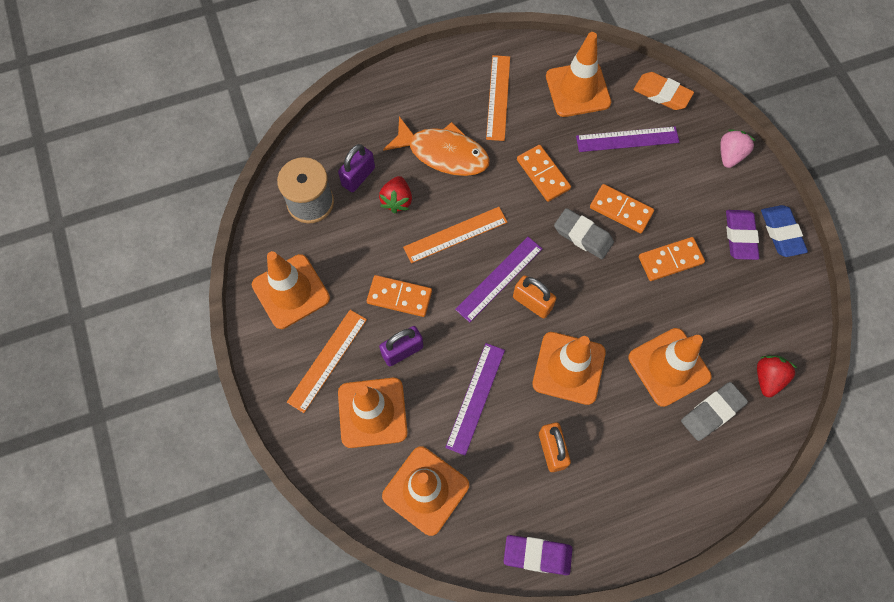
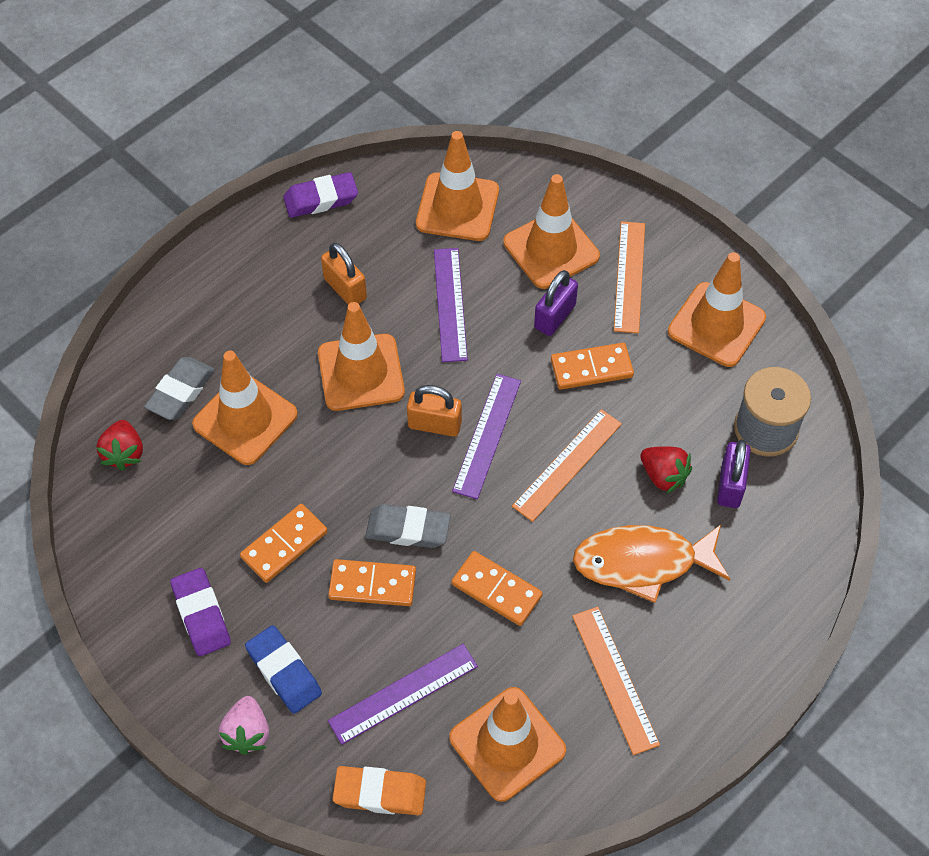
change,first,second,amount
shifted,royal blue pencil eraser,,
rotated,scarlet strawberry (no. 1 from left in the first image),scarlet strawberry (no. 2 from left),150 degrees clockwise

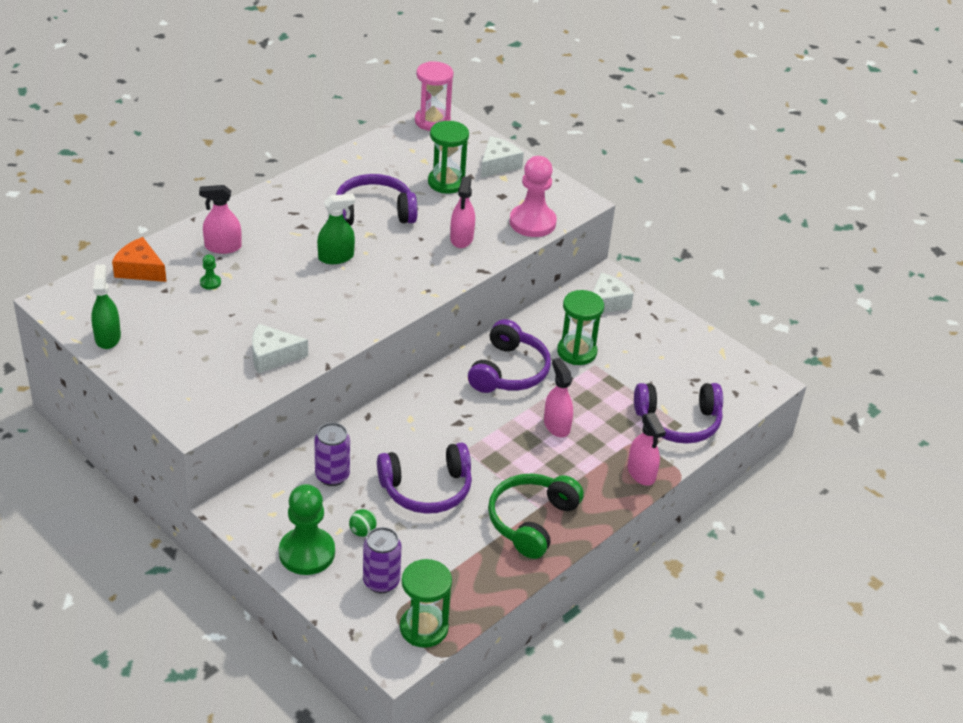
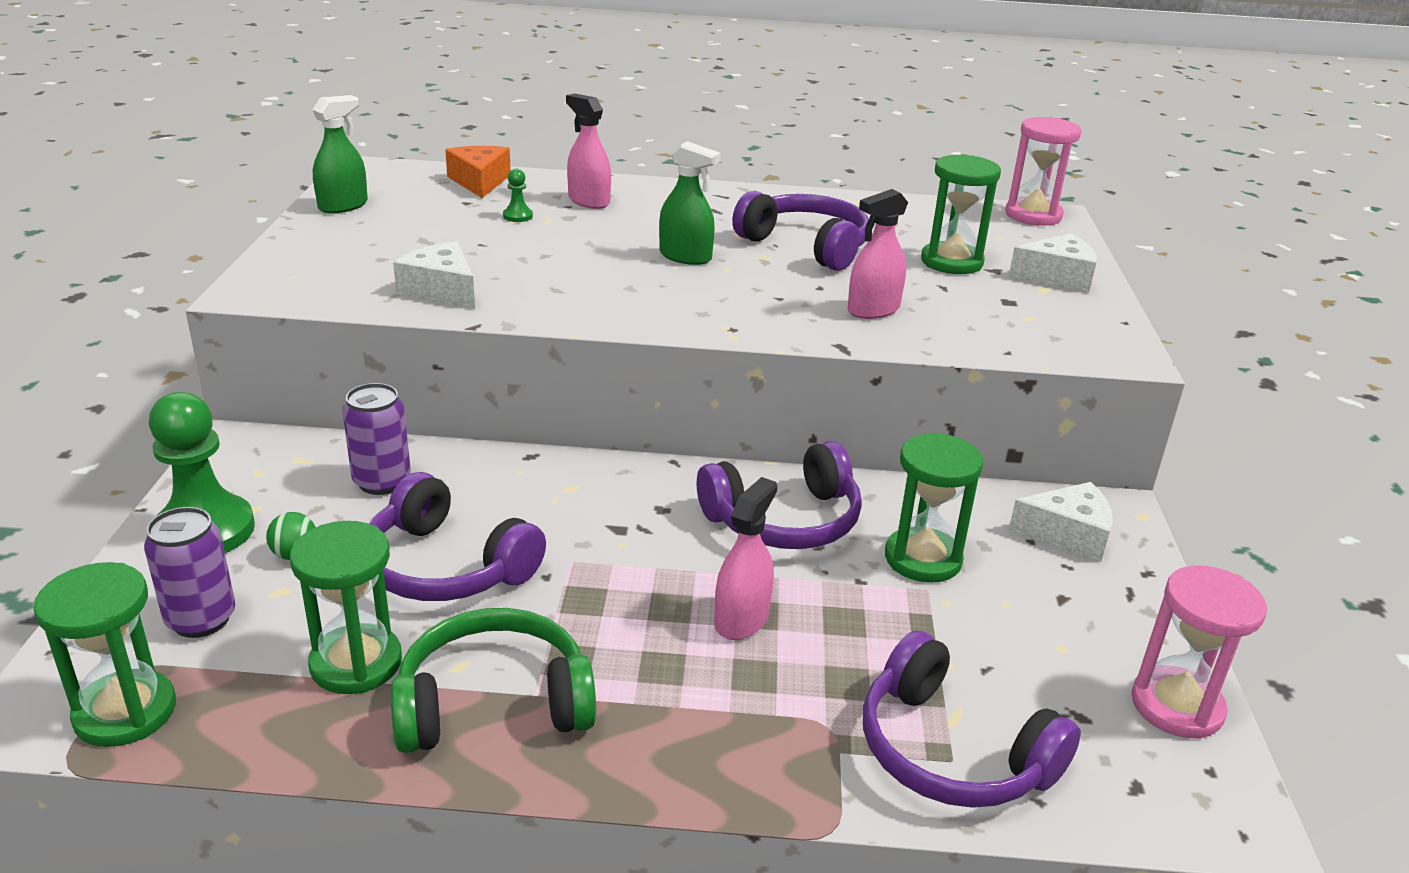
change,first,second,amount
new,,leaf-green sandglass (no. 2 from left),
new,,rose-pink sandglass (no. 2 from left),
gone,rose-pink chess pawn,,
gone,rose-pink spray bottle (no. 4 from left),,

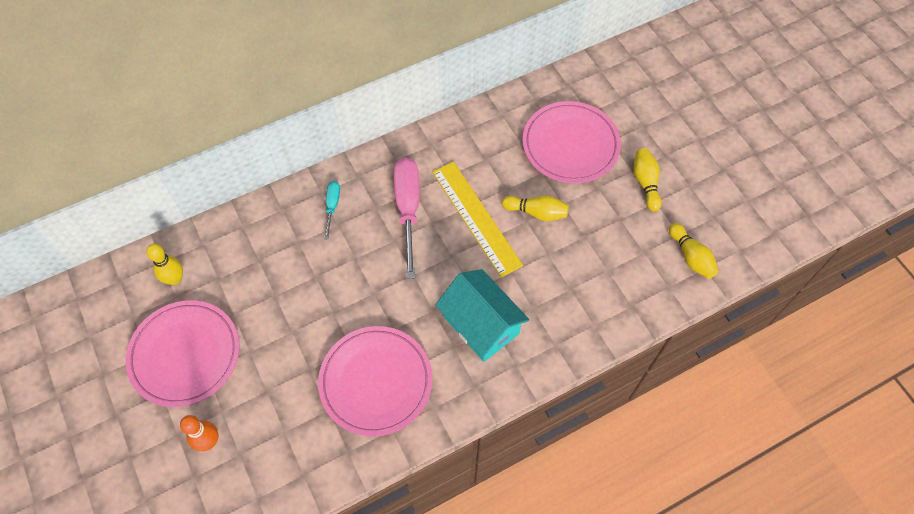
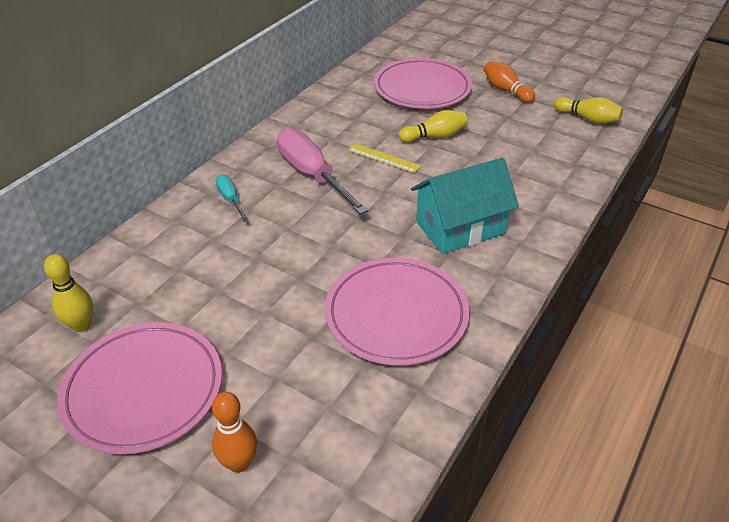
change,first,second,amount
scaled,bright yellow straightedge,,x0.51
rotated,teal house,,45 degrees counterclockwise
repainted,bright yellow skittle (no. 3 from left),orange-coloured skittle (no. 2 from left),

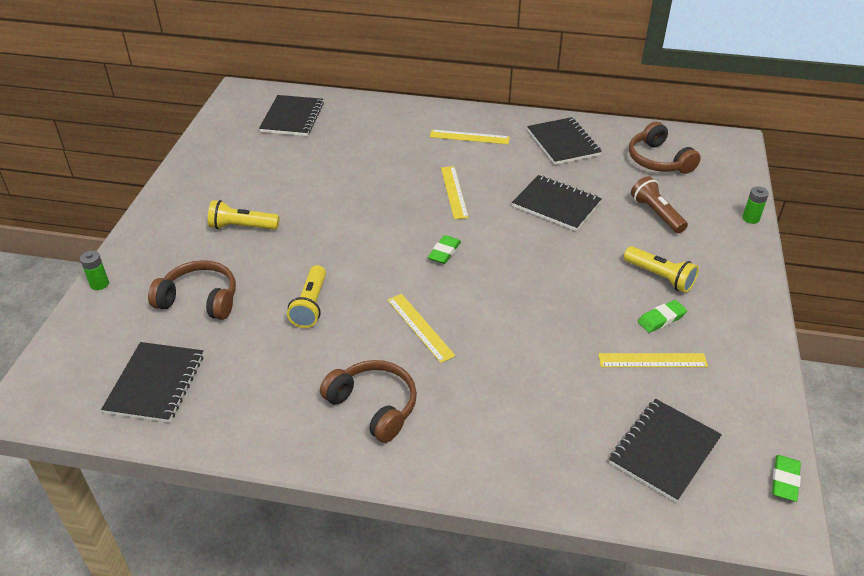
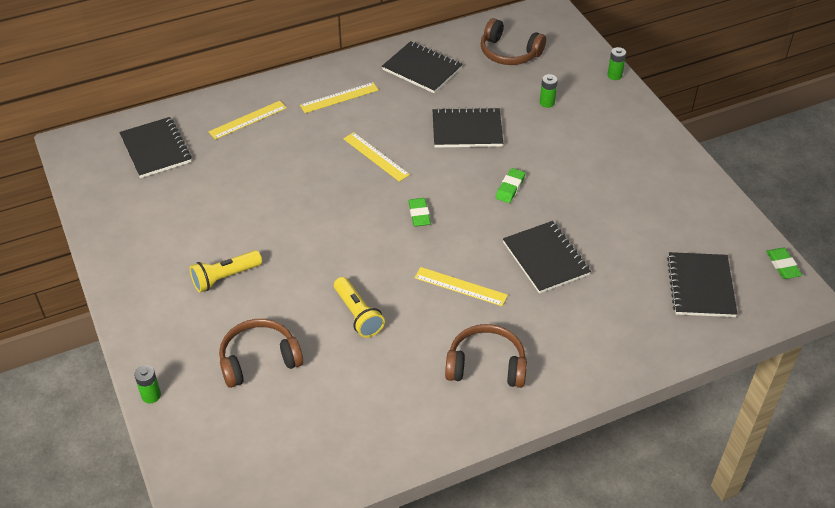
change,first,second,amount
shifted,bright yellow straightedge (no. 4 from left in the first image),bright yellow straightedge (no. 1 from left),
shifted,leaf-green pencil eraser (no. 2 from left),,
shifted,jet-black exercise book (no. 1 from left in the first image),jet-black exercise book (no. 4 from left),
swapped,dark brown flashlight,leaf-green battery (no. 2 from left),
gone,bright yellow flashlight (no. 3 from left),,

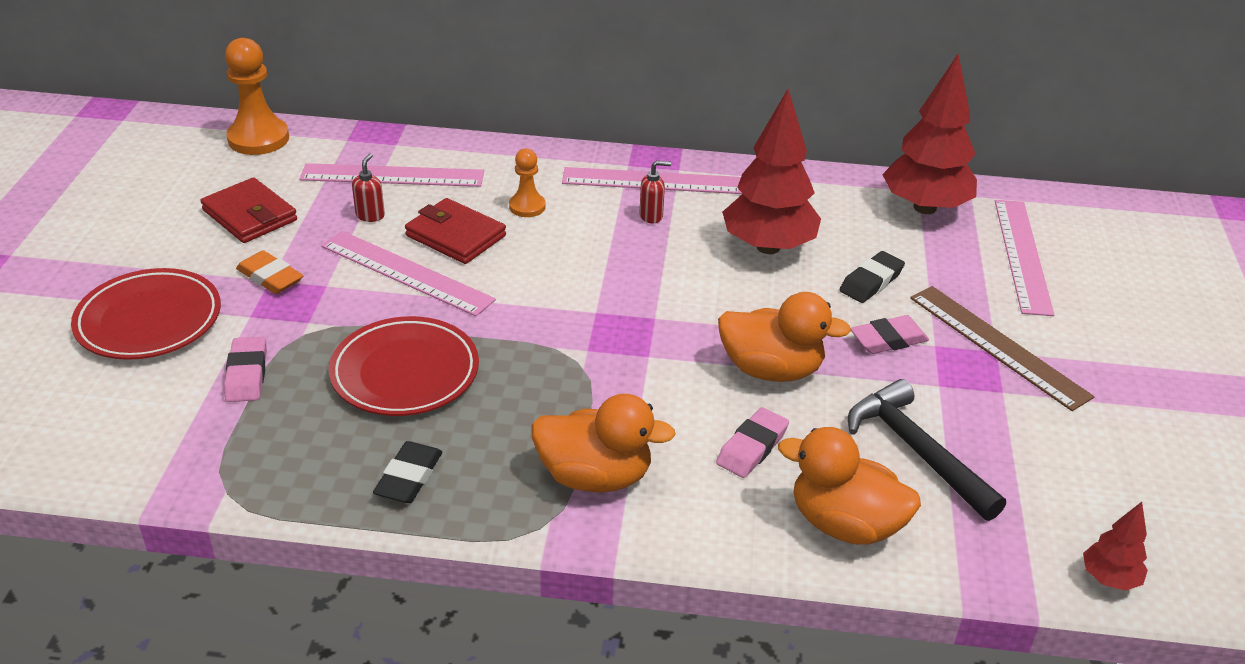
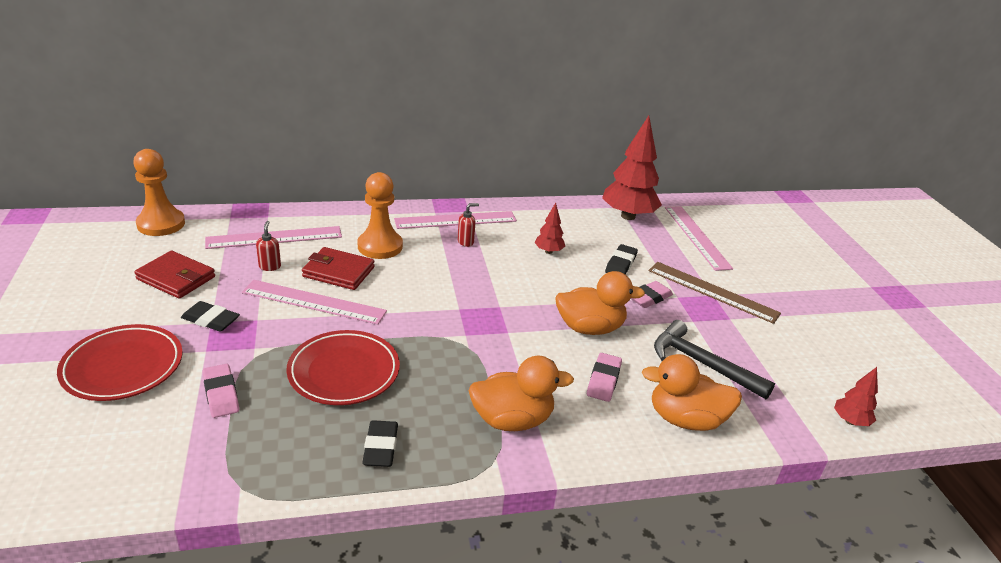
change,first,second,amount
repainted,orange-coloured pencil eraser,jet-black pencil eraser (no. 1 from left),
scaled,orange-coloured chess pawn (no. 2 from left),,x1.75
scaled,scarlet tree (no. 1 from left),,x0.48

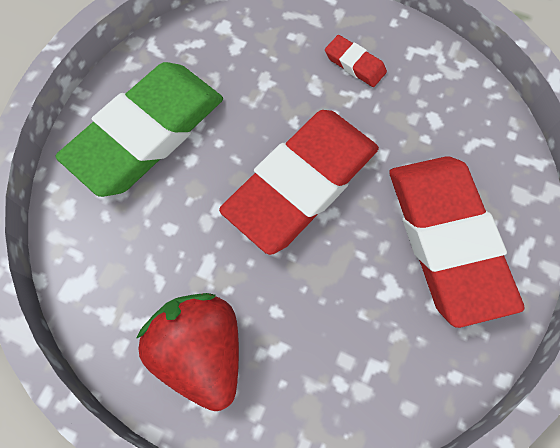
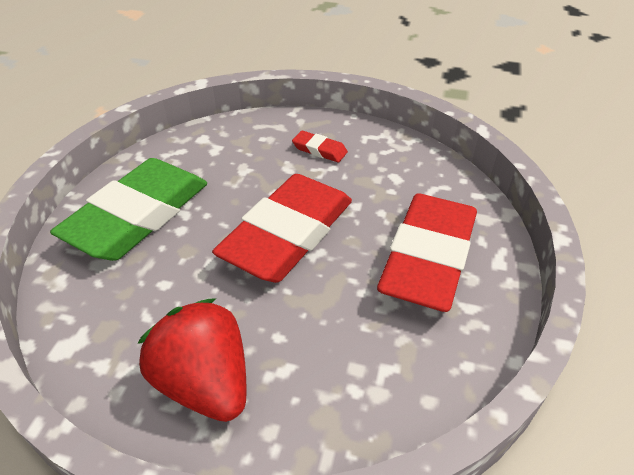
change,first,second,amount
rotated,scarlet pencil eraser (no. 3 from left),,45 degrees clockwise

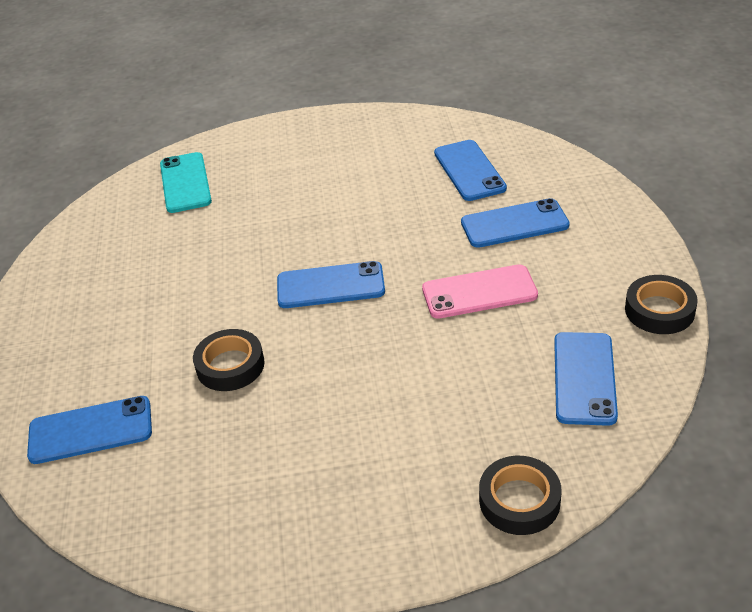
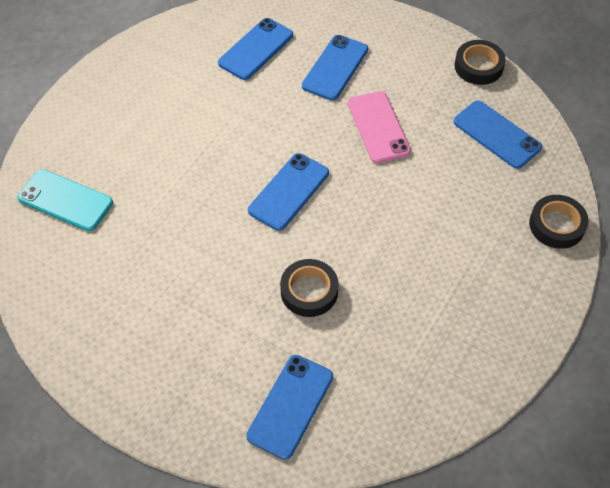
change,first,second,amount
rotated,royal blue phone (no. 3 from left in the first image),royal blue phone (no. 1 from left),75 degrees counterclockwise
rotated,rose-pink phone,,45 degrees counterclockwise

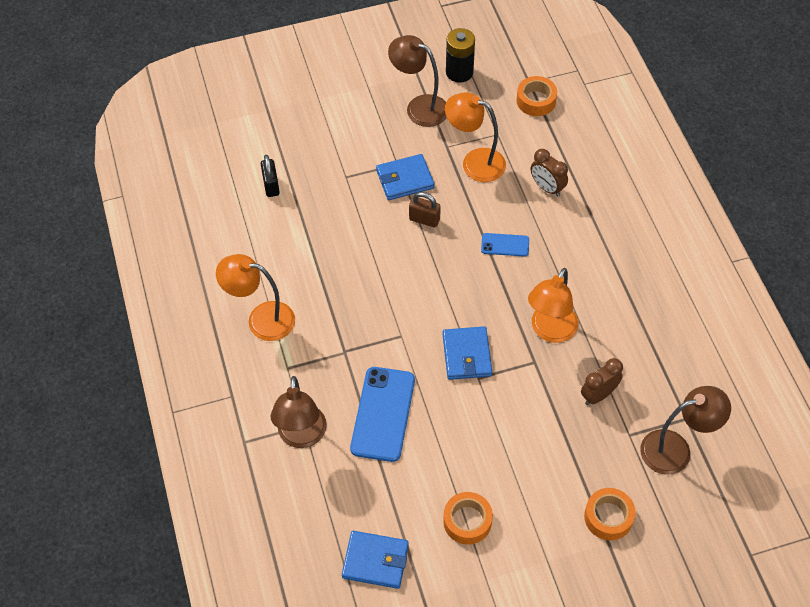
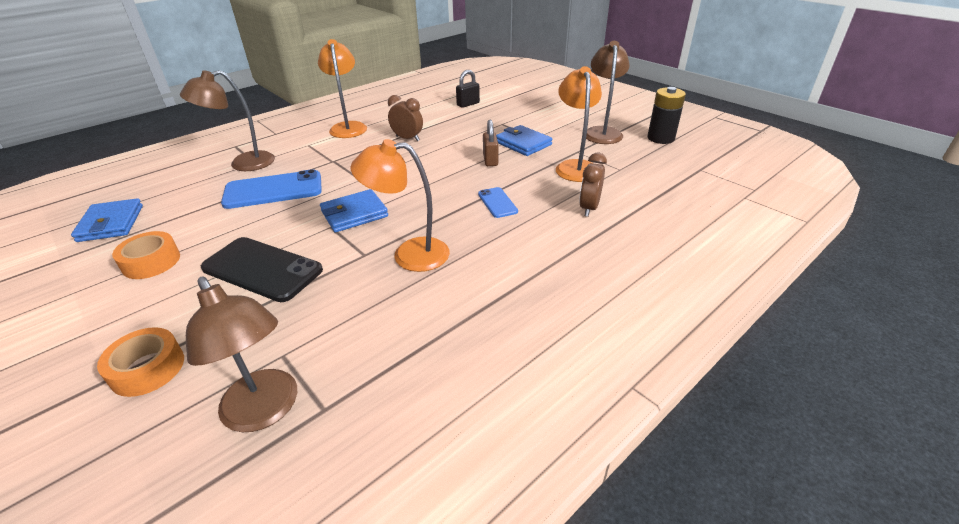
change,first,second,amount
new,,jet-black phone,
shifted,dark brown clock (no. 2 from left in the first image),dark brown clock (no. 1 from left),
gone,orange-coloured roll of tape (no. 2 from left),,

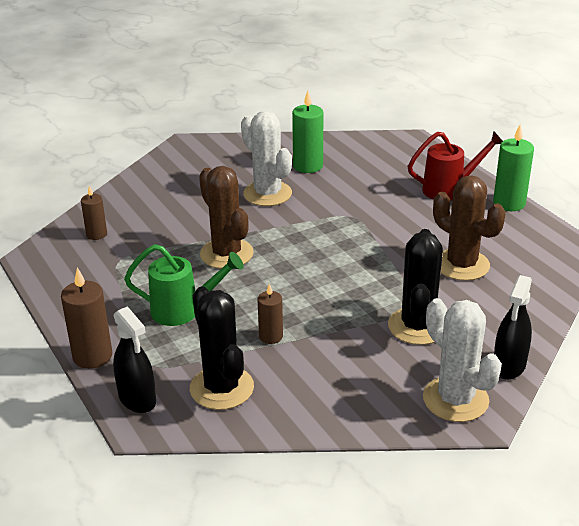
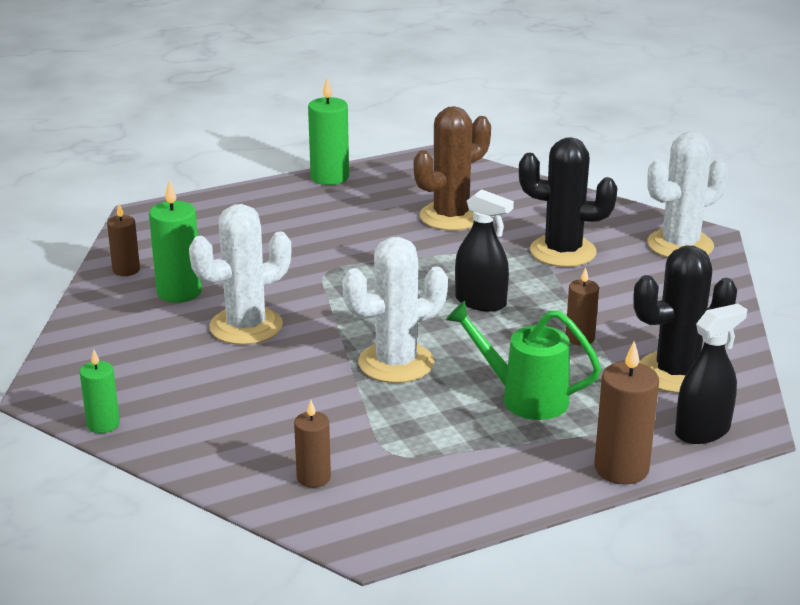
change,first,second,amount
new,,leaf-green wax candle (no. 1 from left),
new,,dark brown wax candle (no. 1 from left),
repainted,dark brown saguaro cactus (no. 1 from left),white saguaro cactus (no. 2 from left),
rotated,leaf-green sprinkling can,,75 degrees counterclockwise
shifted,jet-black spray bottle (no. 2 from left in the first image),jet-black spray bottle (no. 1 from left),
gone,scarlet sprinkling can,,

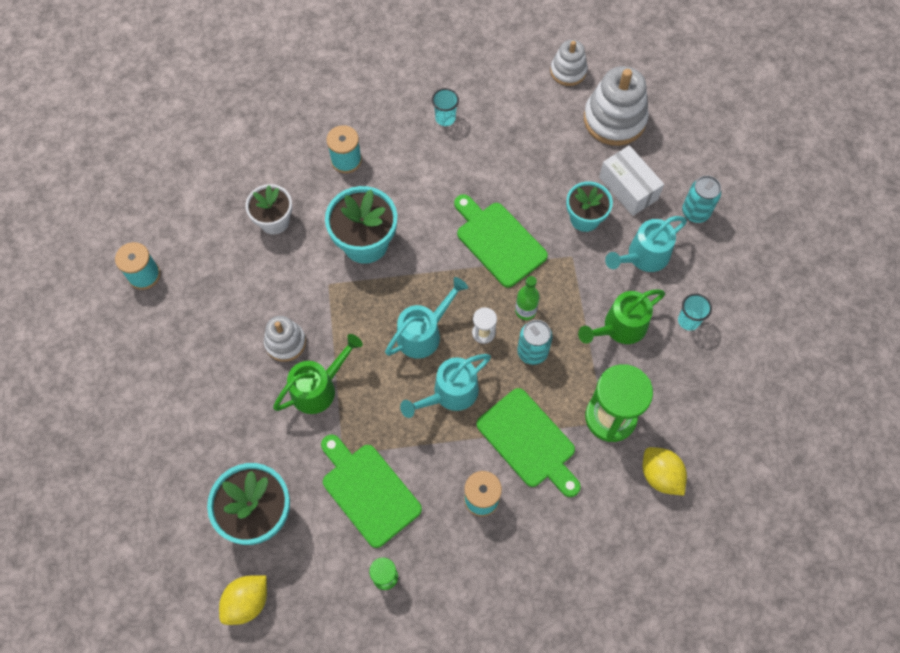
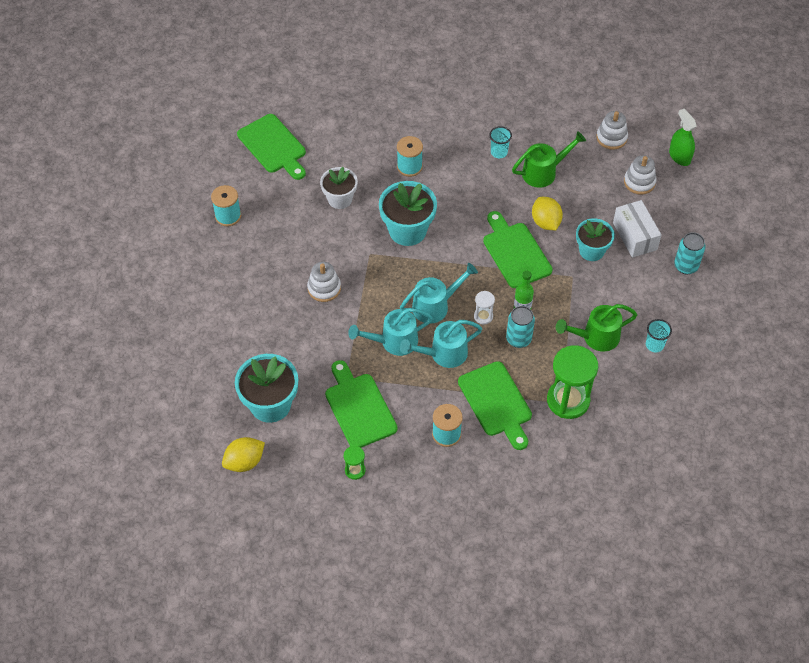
change,first,second,amount
new,,leaf-green cutting board (no. 1 from left),
shifted,teal sprinkling can (no. 3 from left in the first image),teal sprinkling can (no. 1 from left),
shifted,leaf-green sprinkling can (no. 1 from left),,
shifted,bright yellow toy lemon (no. 2 from left),,
scaled,white stacking rings (no. 3 from left),,x0.59
new,,leaf-green spray bottle,

